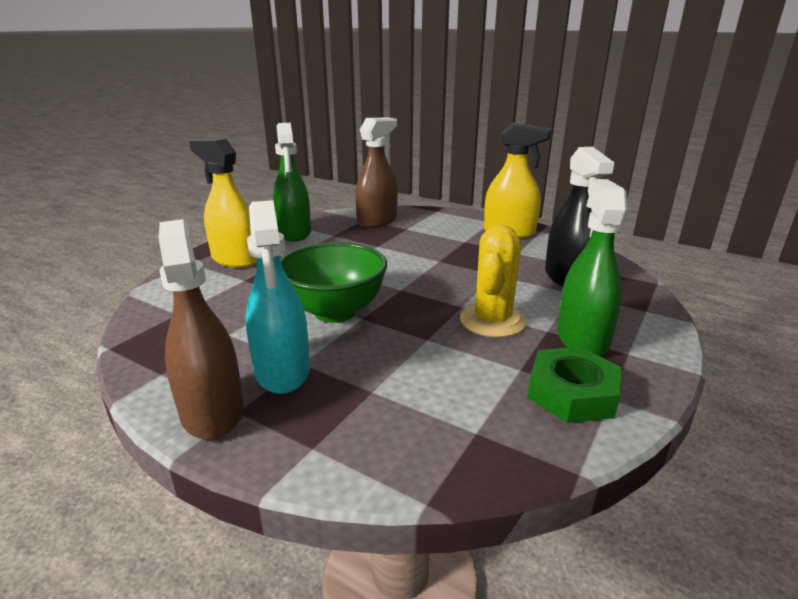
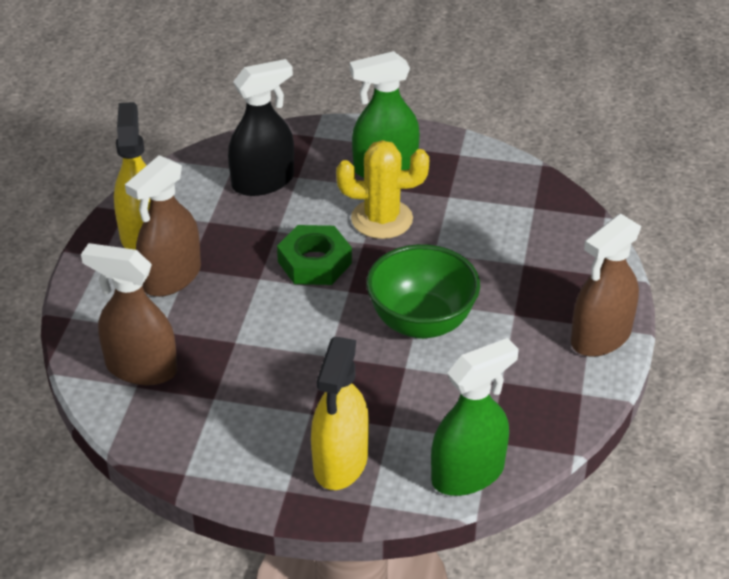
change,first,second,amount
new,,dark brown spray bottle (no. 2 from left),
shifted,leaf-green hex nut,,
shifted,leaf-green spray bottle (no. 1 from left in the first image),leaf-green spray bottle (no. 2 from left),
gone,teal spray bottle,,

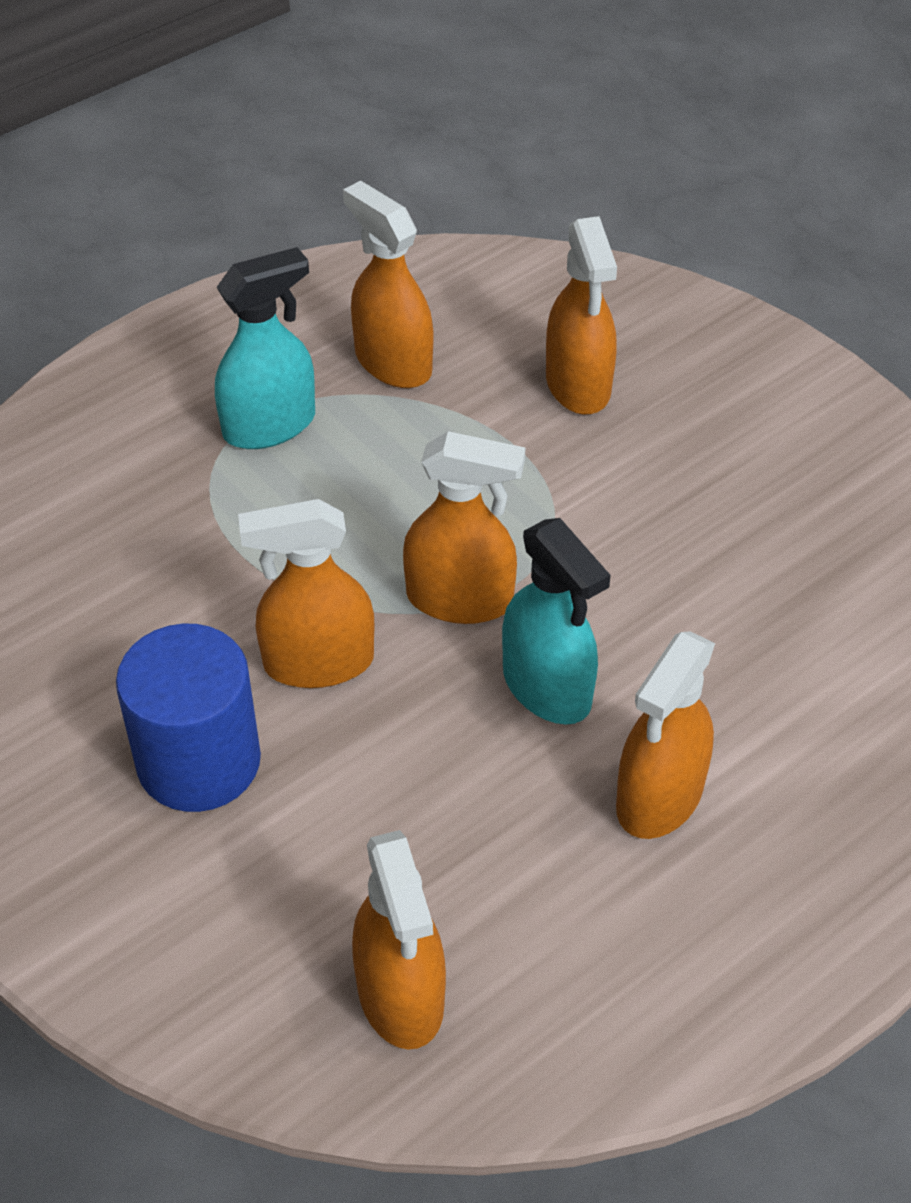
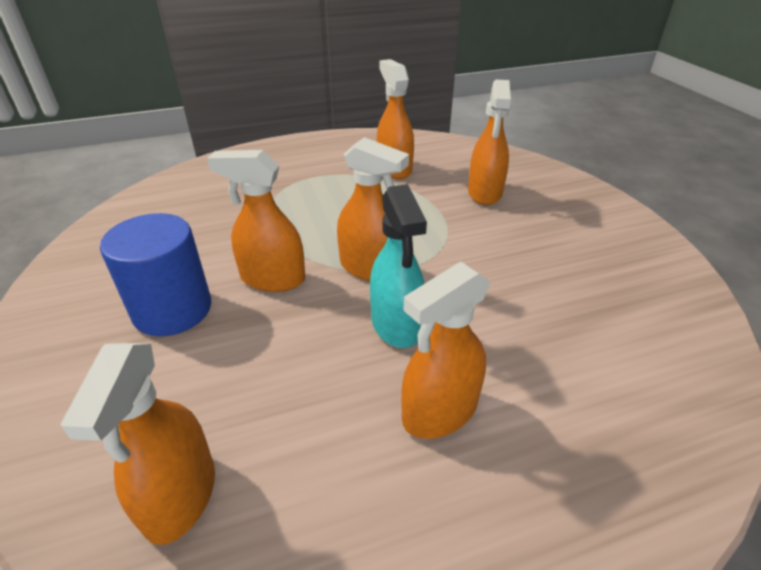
change,first,second,amount
gone,teal spray bottle (no. 1 from left),,

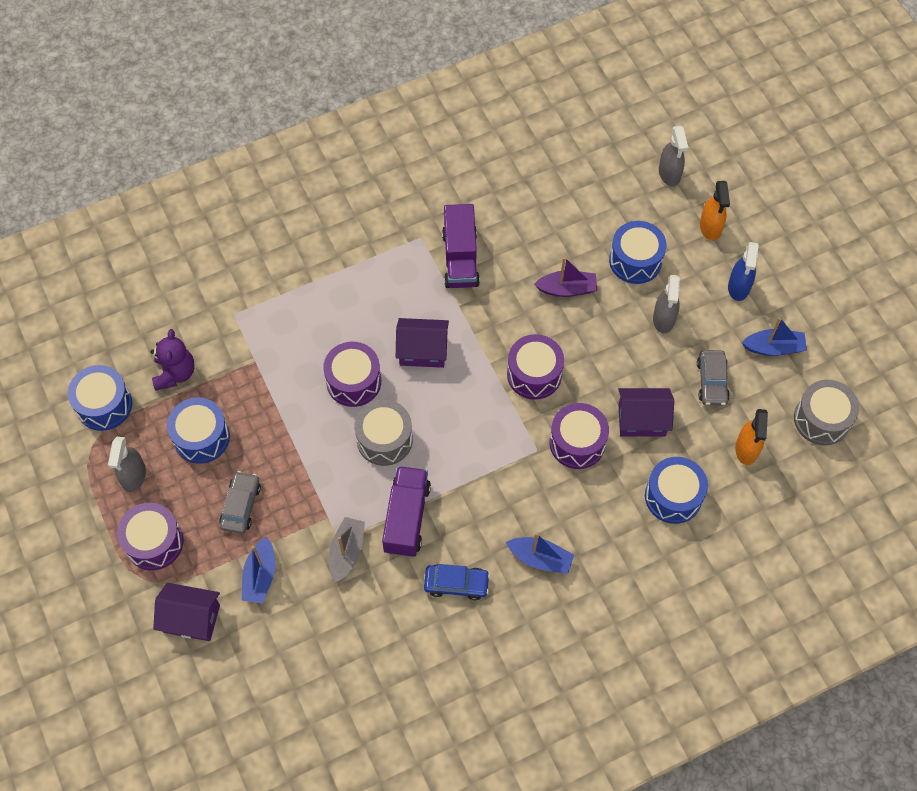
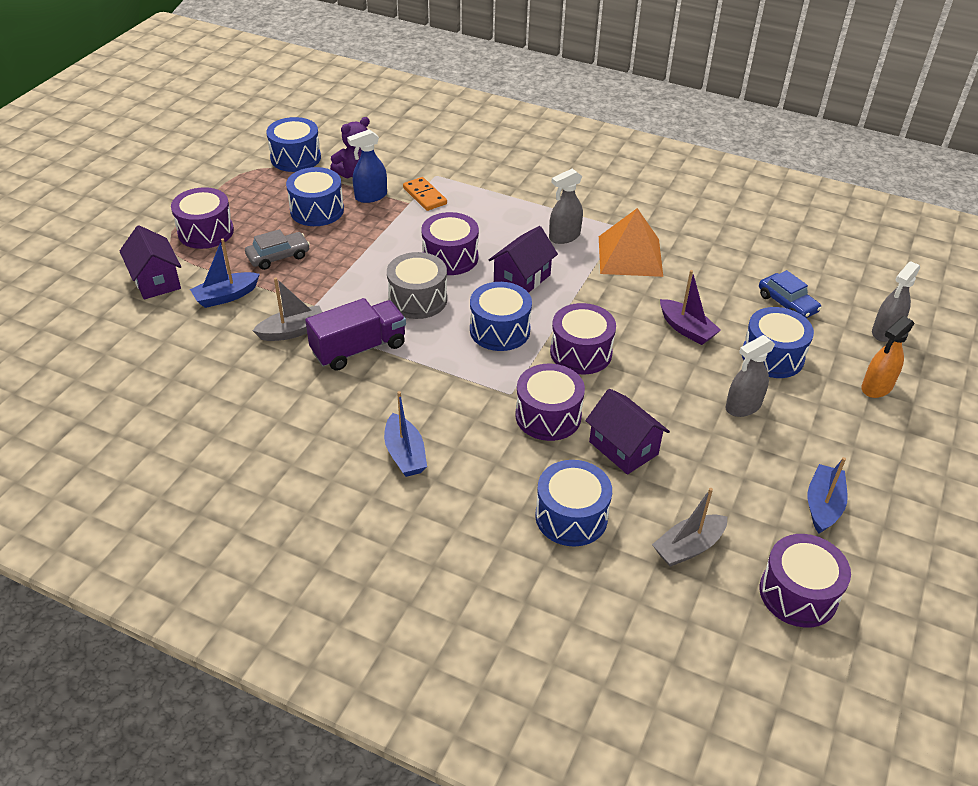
change,first,second,amount
shifted,royal blue spray bottle,,
new,,orange-coloured domino piece,
new,,royal blue toy drum (no. 3 from left),
rotated,purple house (no. 2 from left),,75 degrees clockwise
shifted,grey spray bottle (no. 1 from left),,
swapped,purple truck (no. 2 from left),orange-coloured pyramid shape,
swapped,orange-coloured spray bottle (no. 2 from left),grey sailboat (no. 2 from left),
shifted,royal blue automobile,,
repainted,grey toy drum (no. 2 from left),purple toy drum (no. 5 from left),
rotated,royal blue sailboat (no. 3 from left),,120 degrees counterclockwise
gone,grey automobile (no. 2 from left),,

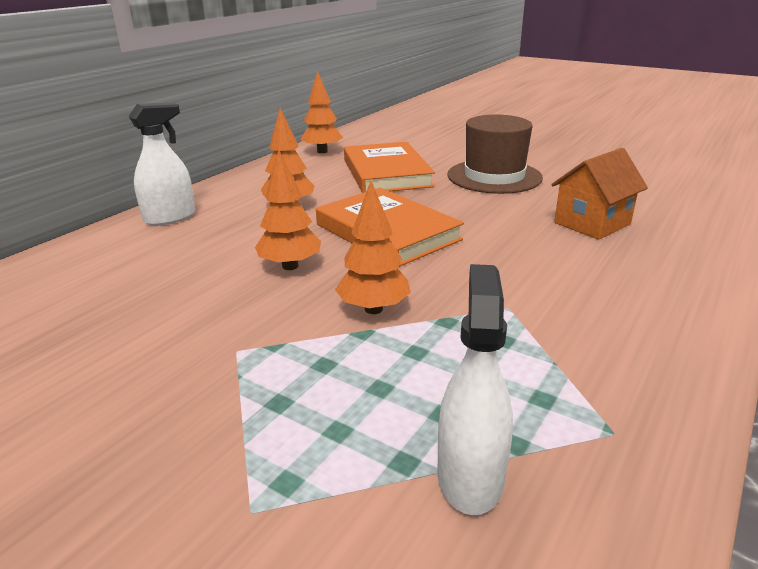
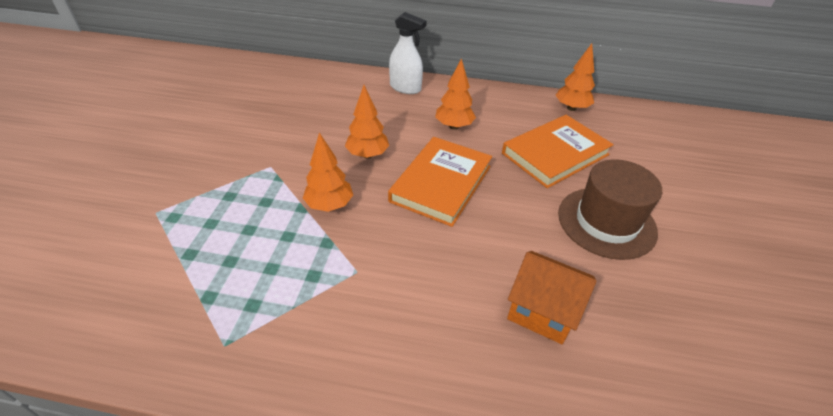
change,first,second,amount
gone,white spray bottle (no. 2 from left),,

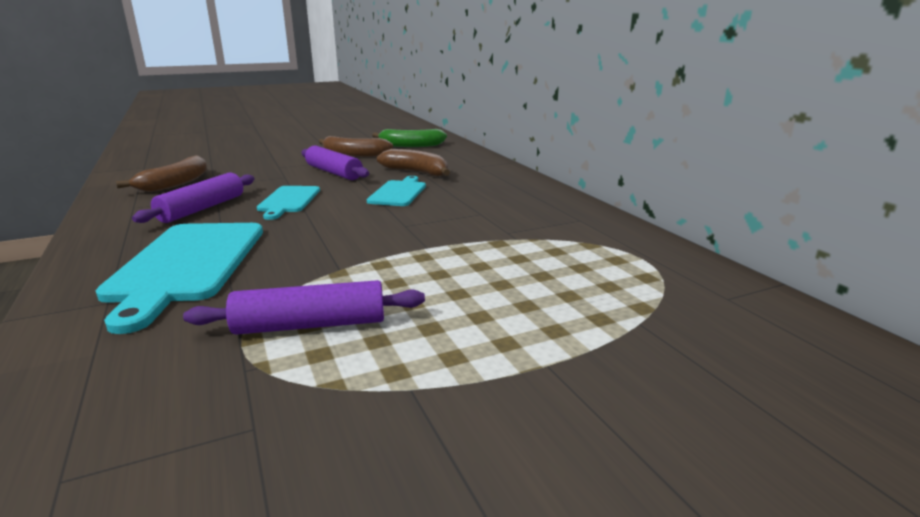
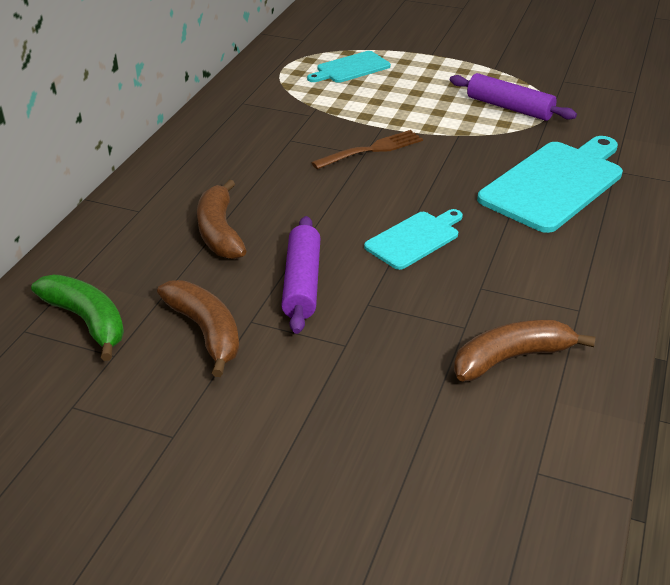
change,first,second,amount
shifted,teal cutting board (no. 3 from left in the first image),teal cutting board (no. 1 from left),
new,,dark brown dinner fork,
gone,purple dough roller (no. 1 from left),,

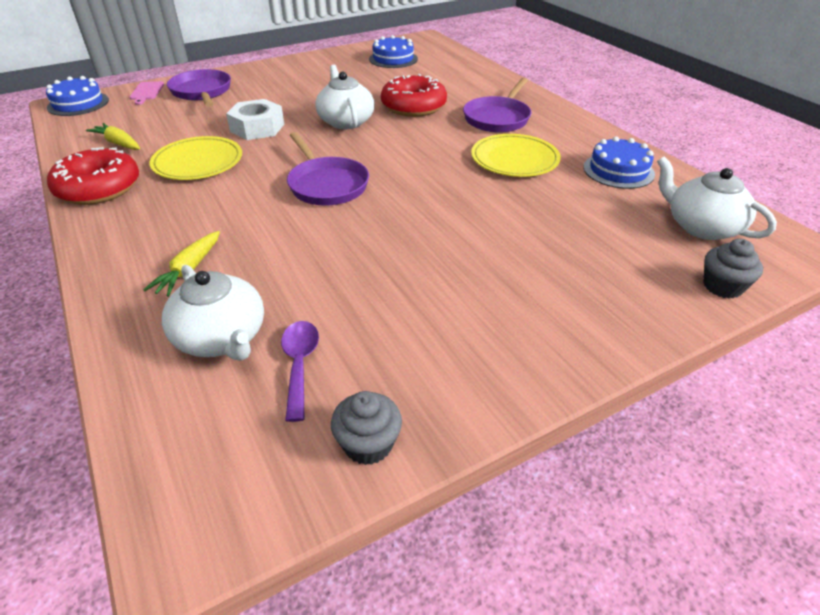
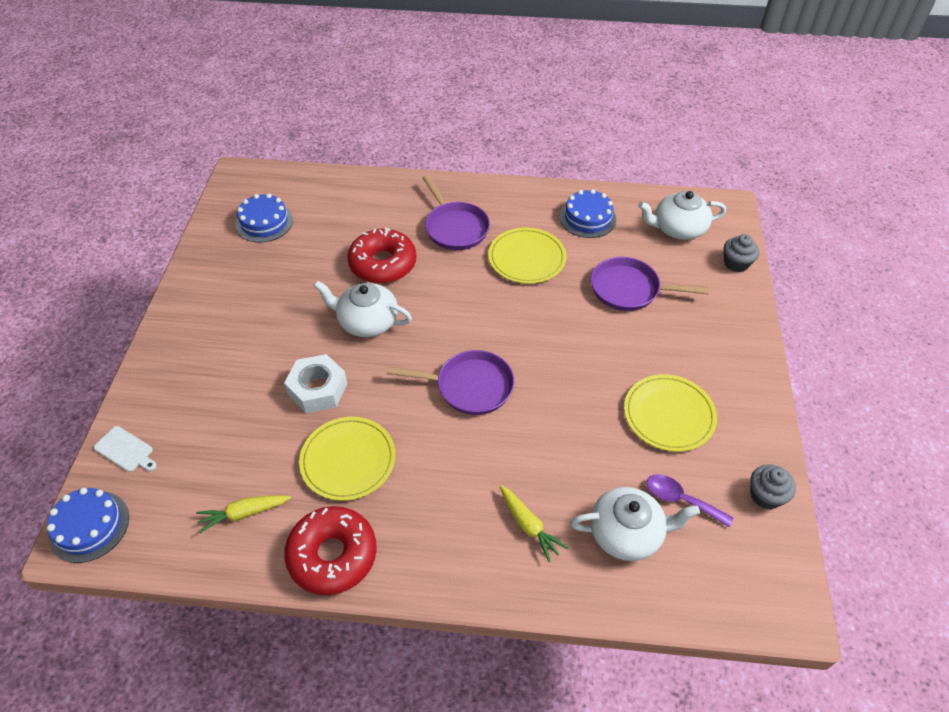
change,first,second,amount
repainted,rose-pink cutting board,white cutting board,
shifted,purple pan (no. 1 from left in the first image),purple pan (no. 3 from left),
new,,bright yellow plate (no. 3 from left),

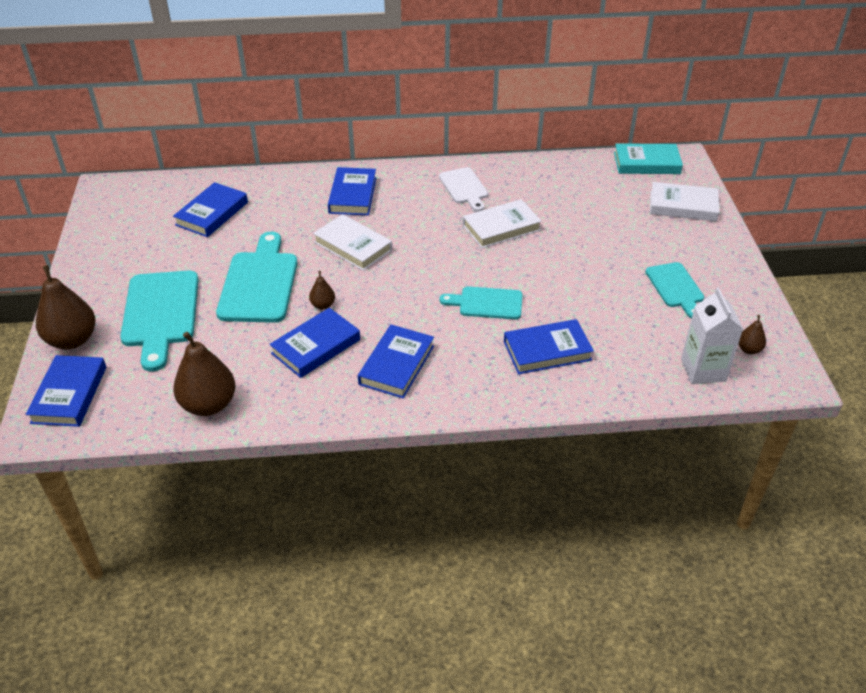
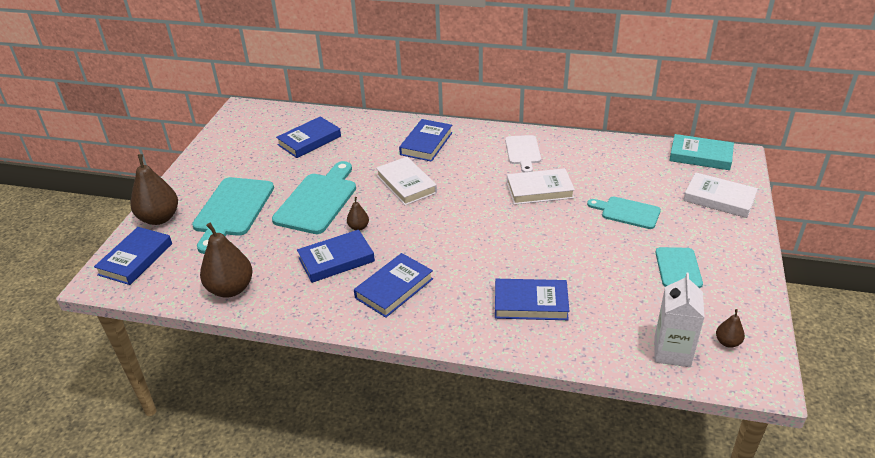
change,first,second,amount
shifted,teal cutting board (no. 3 from left),,

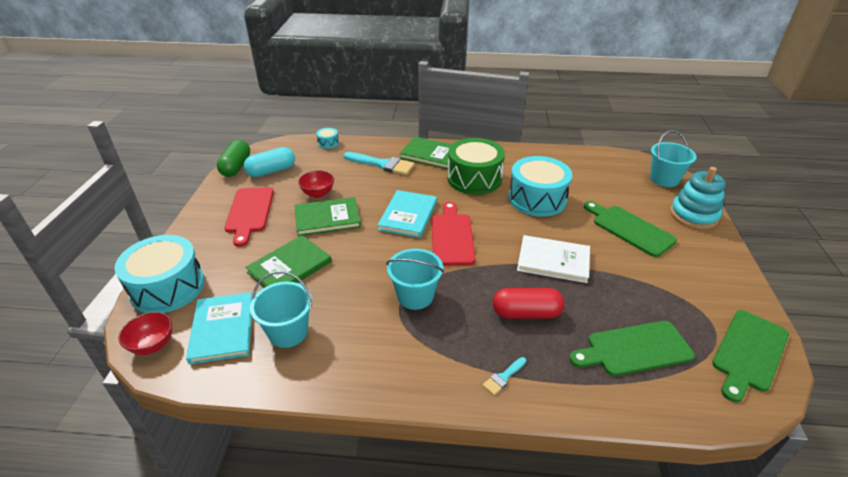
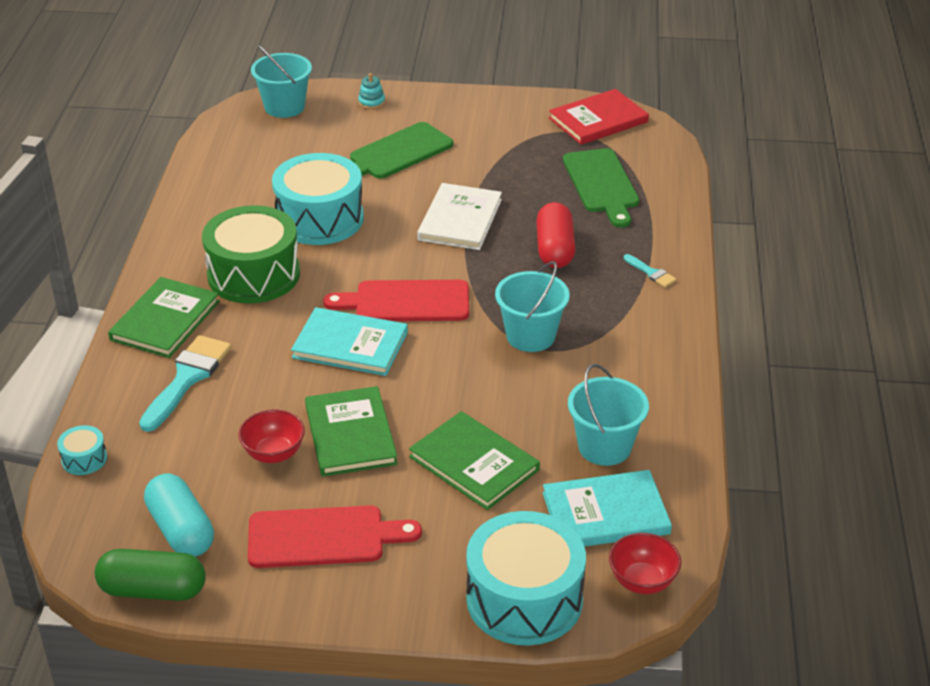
change,first,second,amount
scaled,teal stacking rings,,x0.45
swapped,leaf-green cutting board (no. 3 from left),scarlet book,

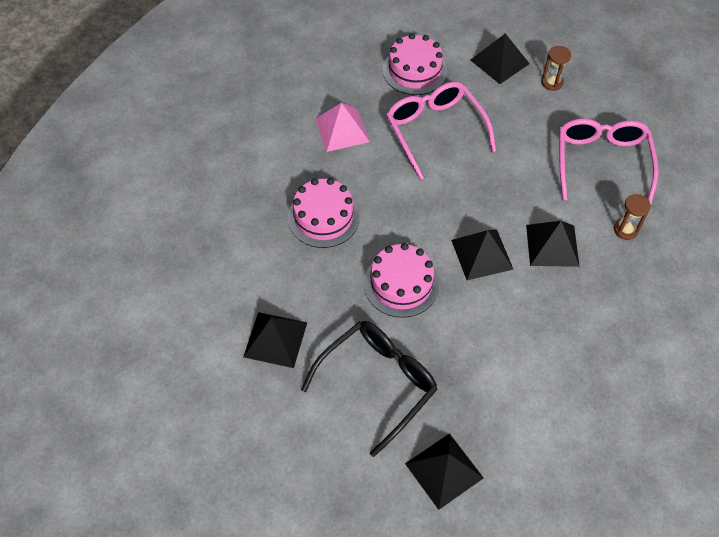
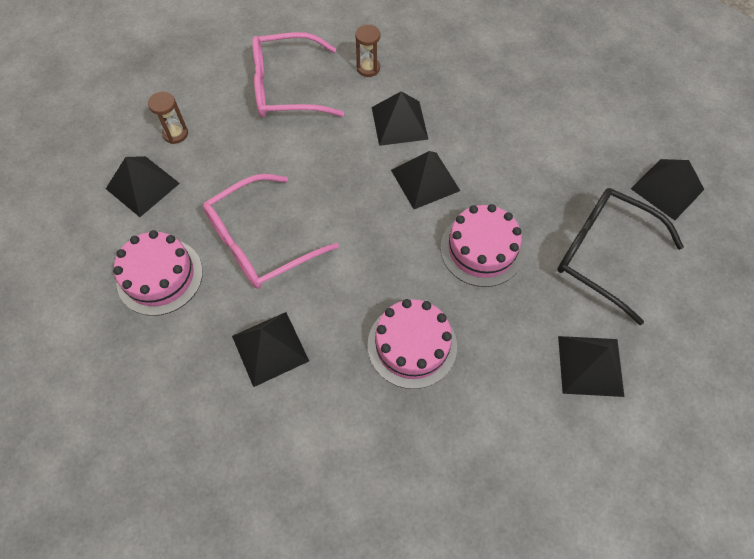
change,first,second,amount
repainted,rose-pink pyramid shape,jet-black pyramid shape (no. 2 from left),

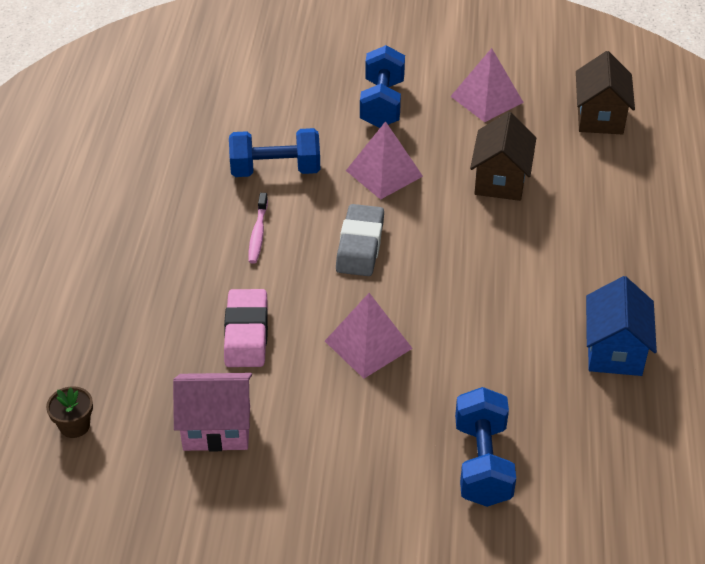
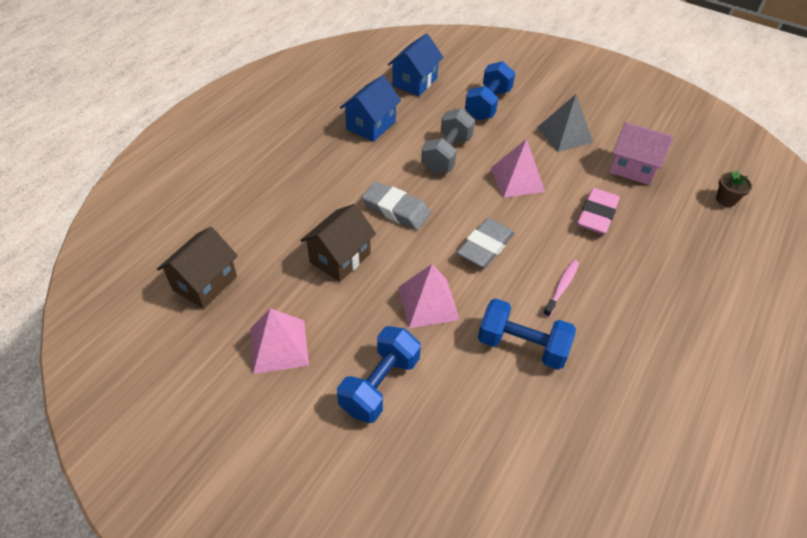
change,first,second,amount
new,,grey pencil eraser (no. 1 from left),
new,,royal blue house (no. 2 from left),
new,,grey free weight,
new,,grey pyramid shape,

